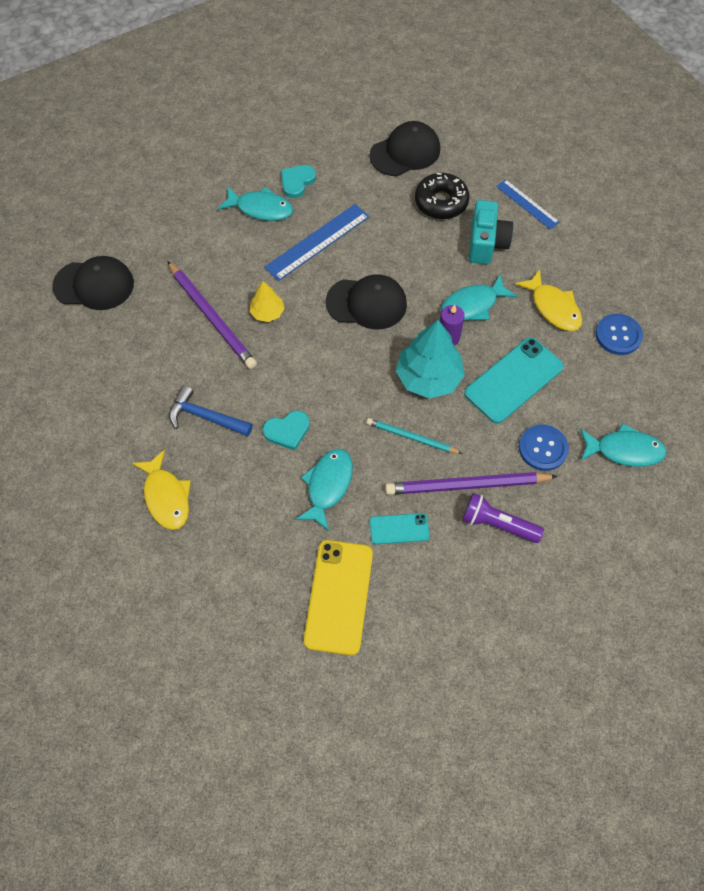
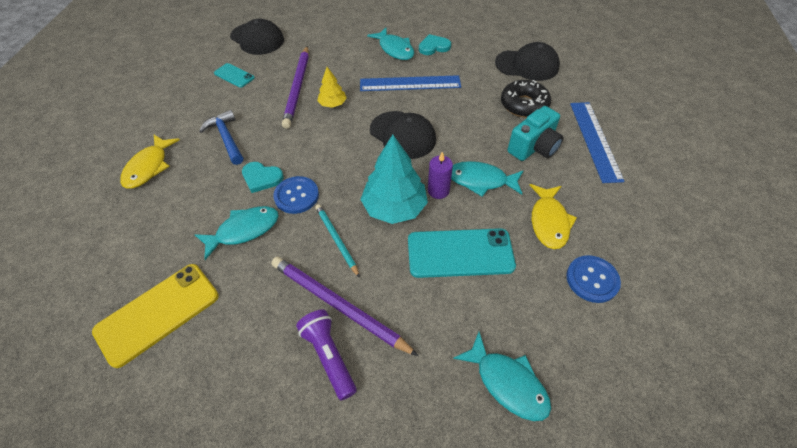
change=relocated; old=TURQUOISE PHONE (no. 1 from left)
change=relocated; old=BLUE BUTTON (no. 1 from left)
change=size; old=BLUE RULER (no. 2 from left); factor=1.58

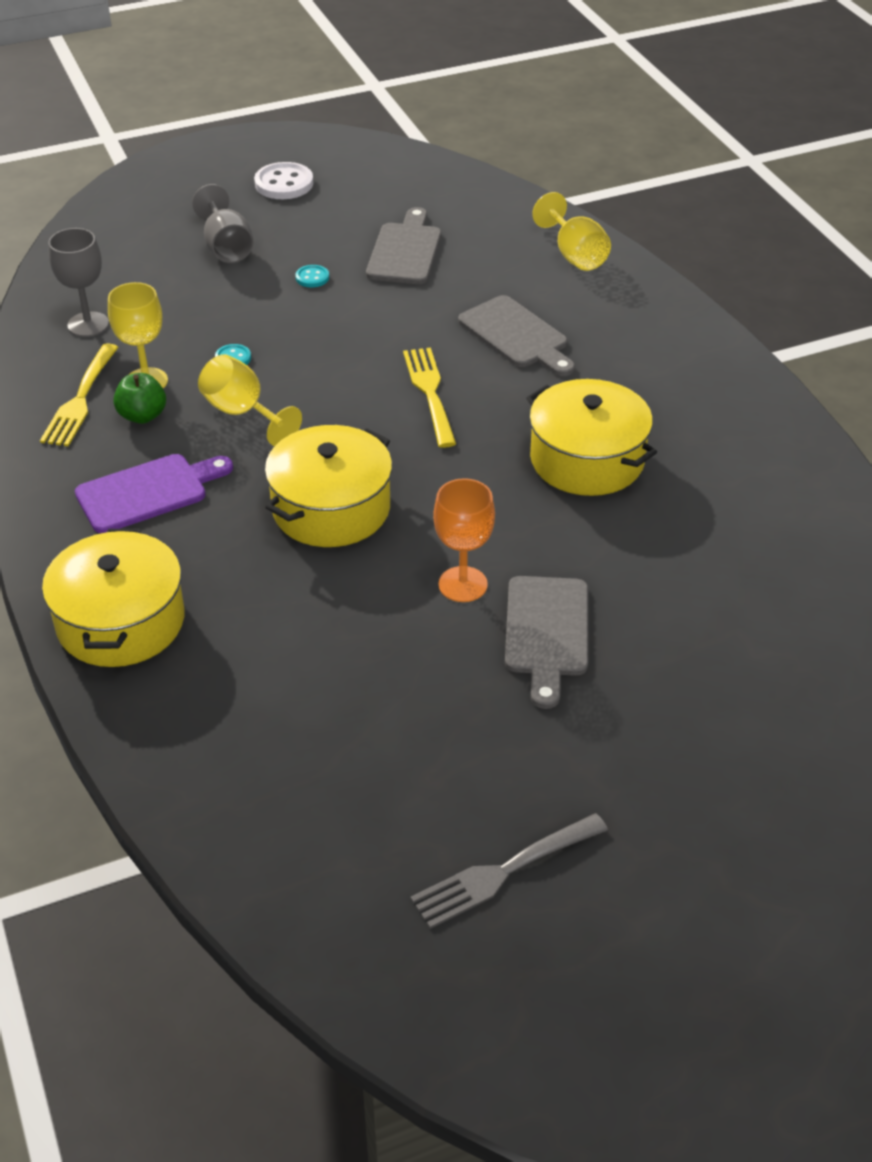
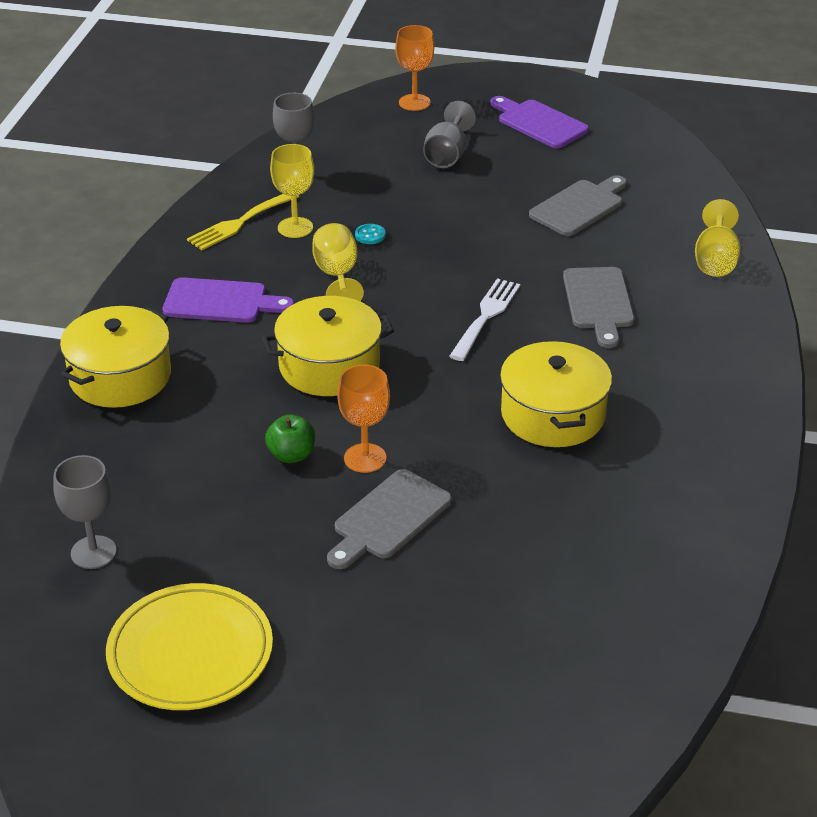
change=appeared; new=GREY GOBLET (no. 1 from left)
change=exchanged; old=GREY FORK; new=YELLOW PLATE
change=relocated; old=GREEN APPLE
change=appeared; new=ORANGE GOBLET (no. 2 from left)
change=colour; old=YELLOW FORK (no. 2 from left); new=WHITE FORK
change=exchanged; old=WHITE BUTTON; new=PURPLE CUTTING BOARD (no. 2 from left)
change=missing; old=TURQUOISE BUTTON (no. 2 from left)

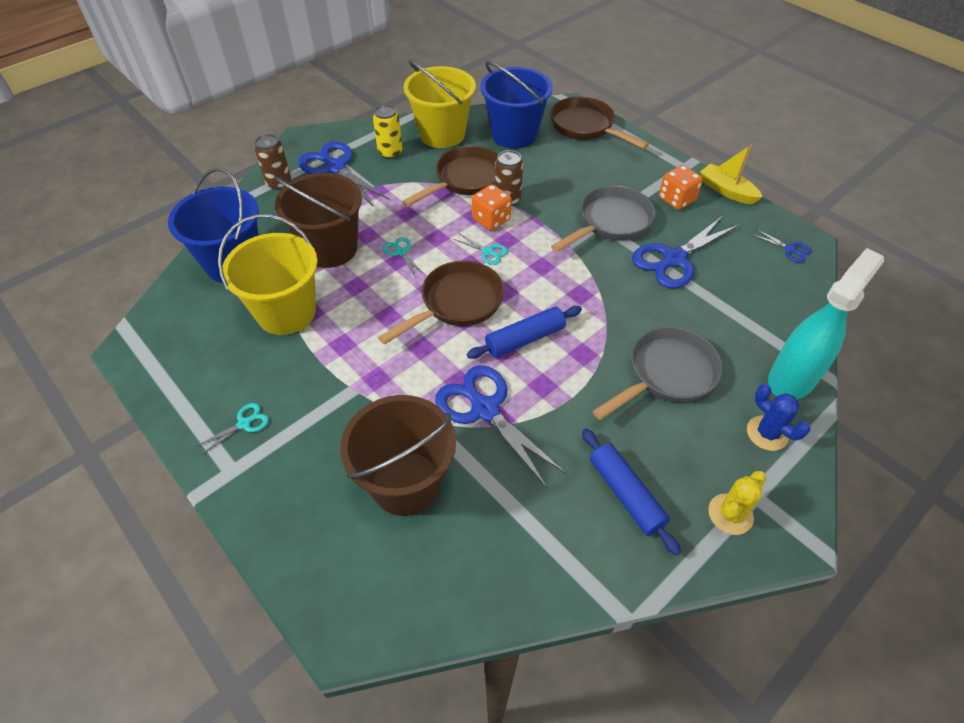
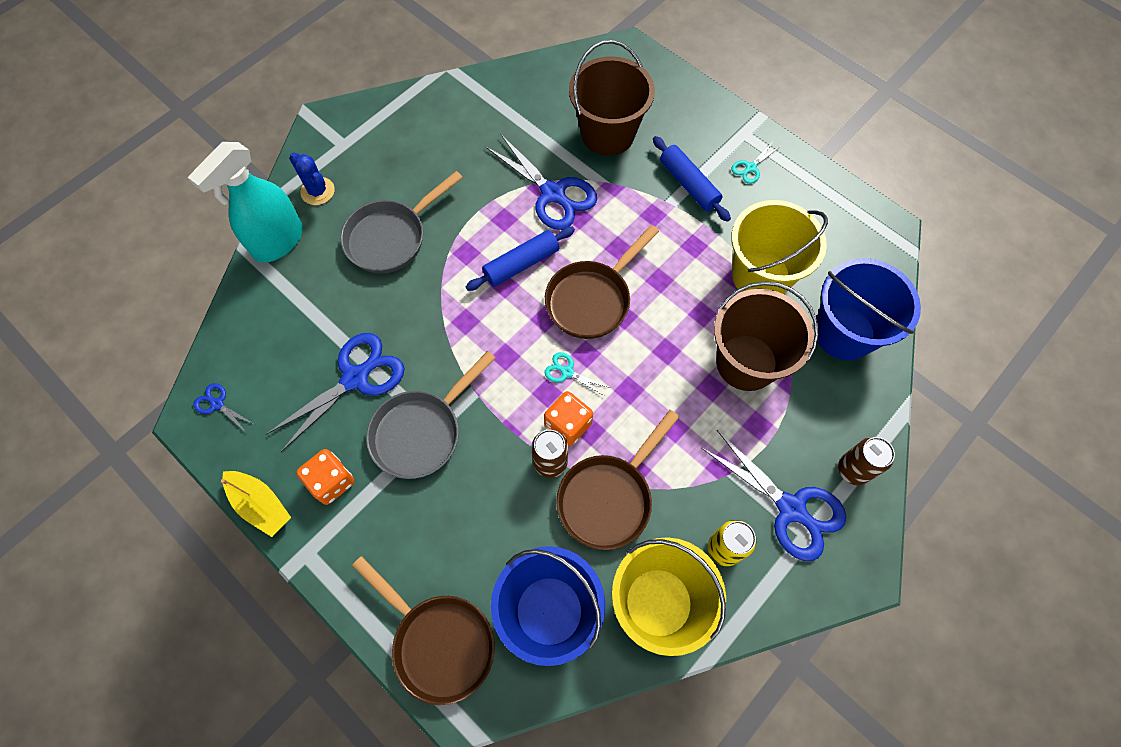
change=relocated; old=BLUE ROLLING PIN (no. 2 from left)
change=missing; old=TURQUOISE SCISSORS (no. 2 from left)
change=missing; old=YELLOW CACTUS

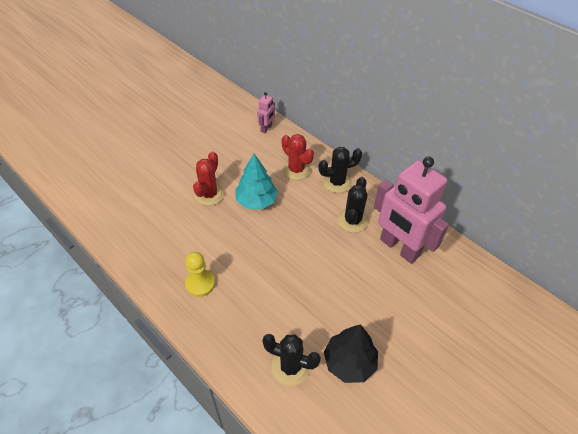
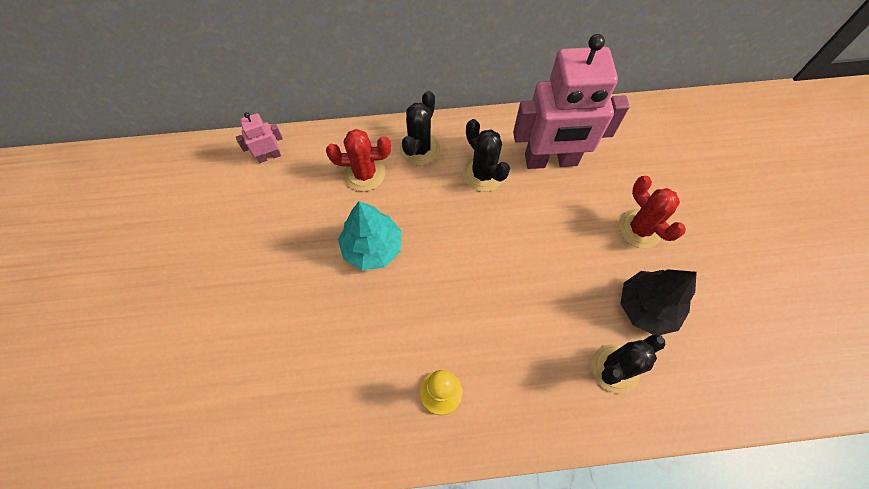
change=spun; old=PINK ROBOT (no. 1 from left); degrees=-90
change=relocated; old=RED CACTUS (no. 1 from left in the first image); new=RED CACTUS (no. 2 from left)

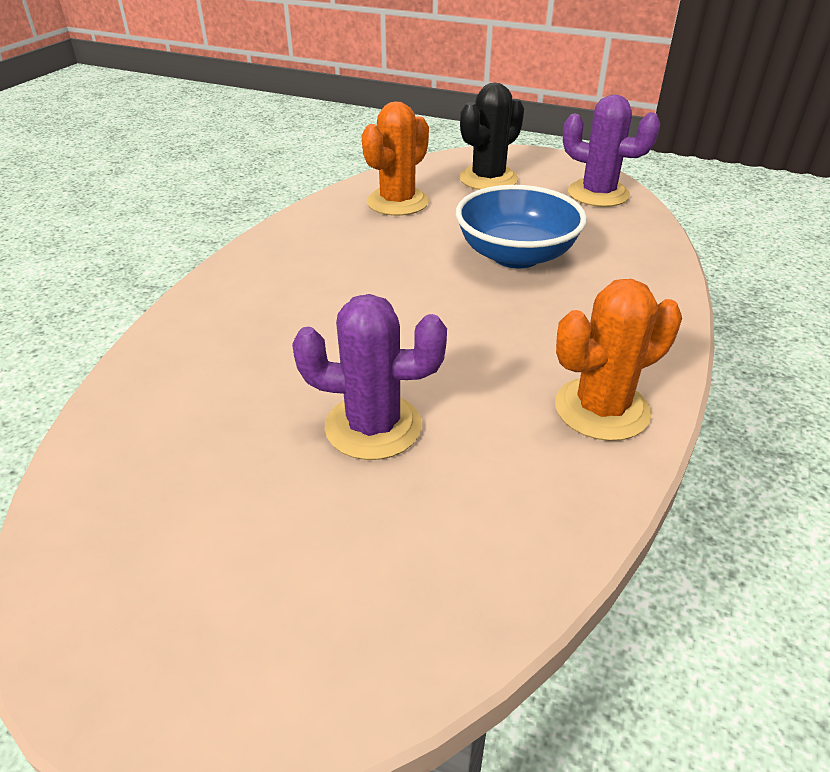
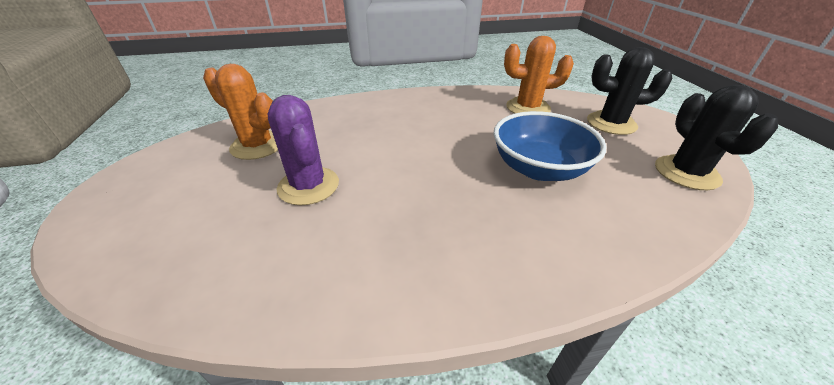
change=relocated; old=ORANGE CACTUS (no. 2 from left in the first image); new=ORANGE CACTUS (no. 1 from left)
change=colour; old=PURPLE CACTUS (no. 2 from left); new=BLACK CACTUS (no. 2 from left)

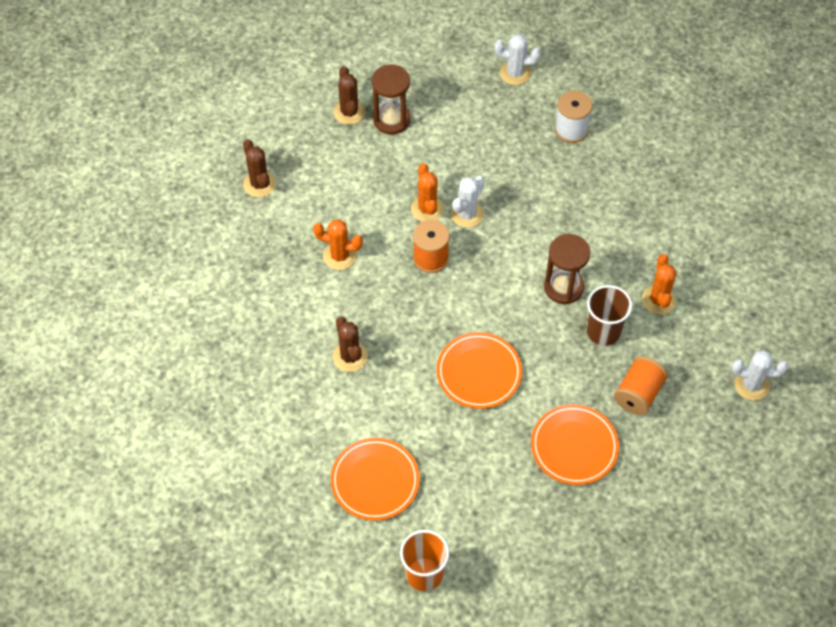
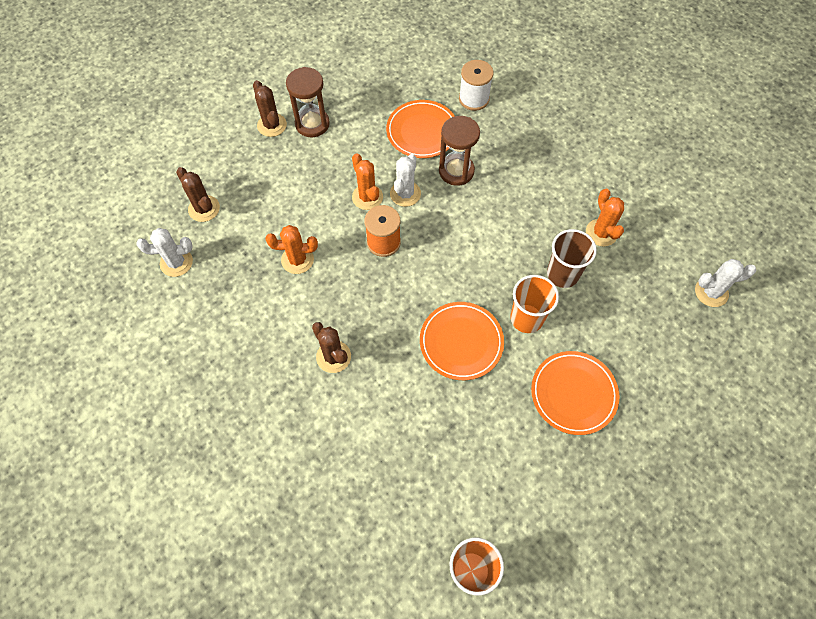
change=relocated; old=WHITE CACTUS (no. 2 from left in the first image); new=WHITE CACTUS (no. 1 from left)
change=relocated; old=ORANGE PLATE (no. 1 from left)
change=relocated; old=BROWN HOURGLASS (no. 2 from left)
change=appeared; new=ORANGE CUP (no. 2 from left)
change=missing; old=ORANGE SPOOL (no. 2 from left)

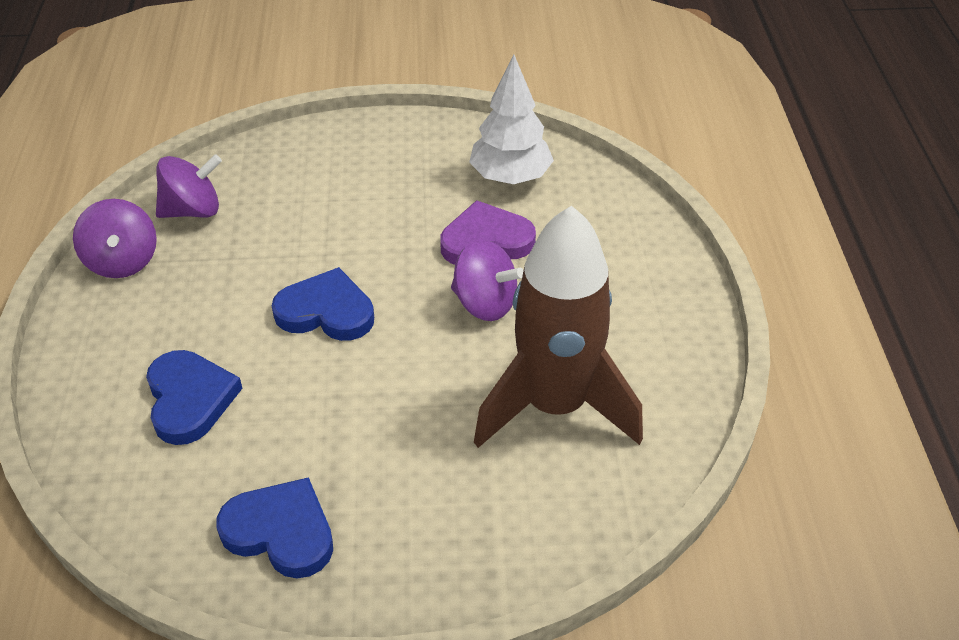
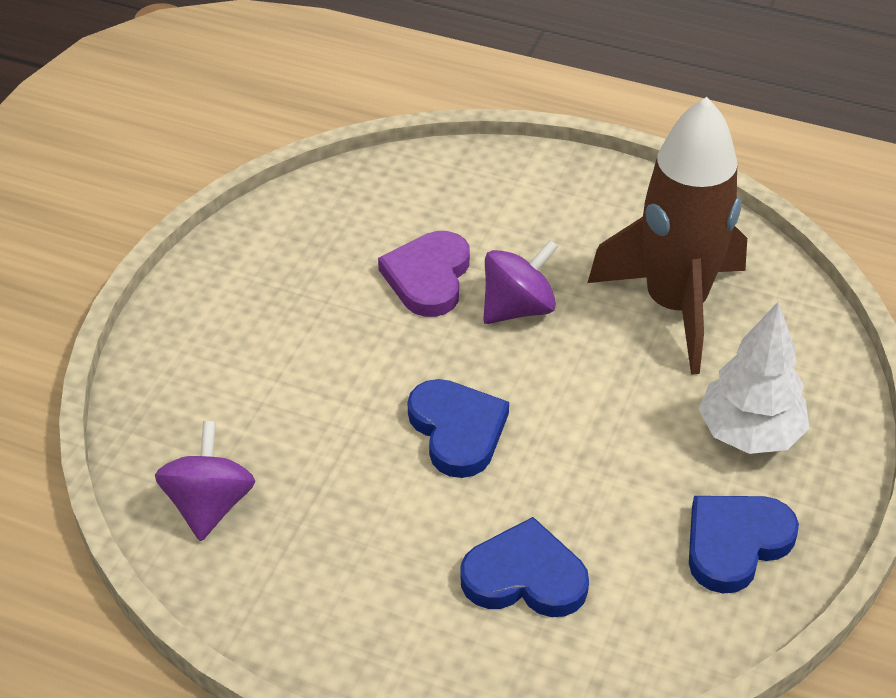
change=spun; old=BLUE HEART (no. 3 from left in the first image); degrees=120
change=relocated; old=WHITE TREE
change=missing; old=PURPLE SPINNING TOP (no. 1 from left)

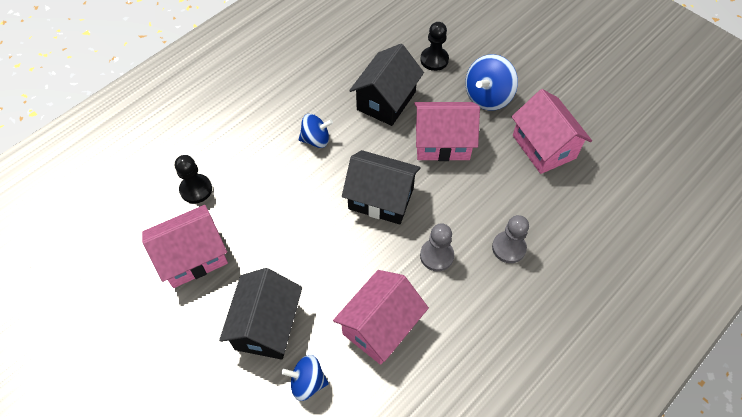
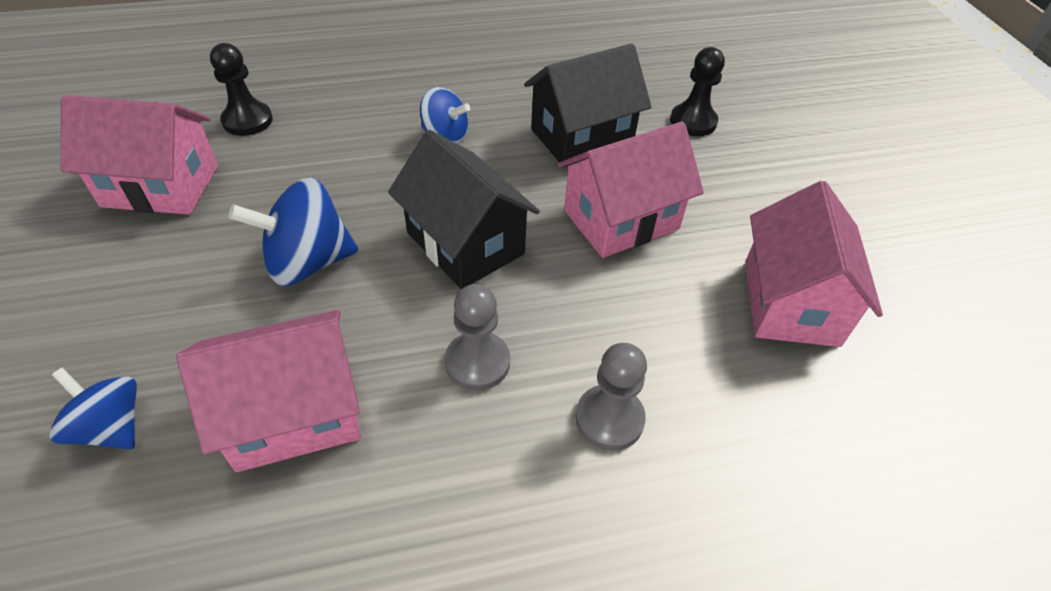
change=relocated; old=BLUE SPINNING TOP (no. 3 from left in the first image); new=BLUE SPINNING TOP (no. 2 from left)
change=spun; old=PINK HOUSE (no. 3 from left); degrees=-60
change=missing; old=BLACK HOUSE (no. 1 from left)

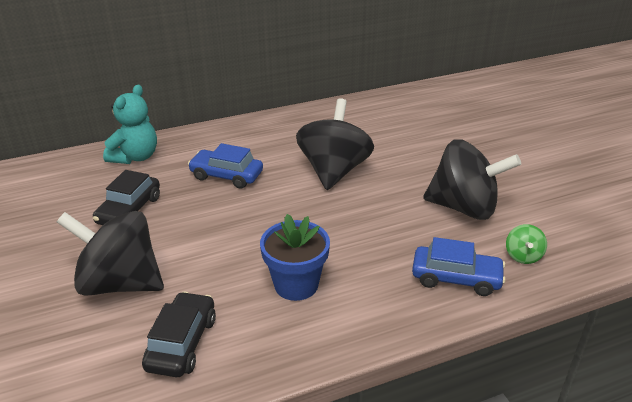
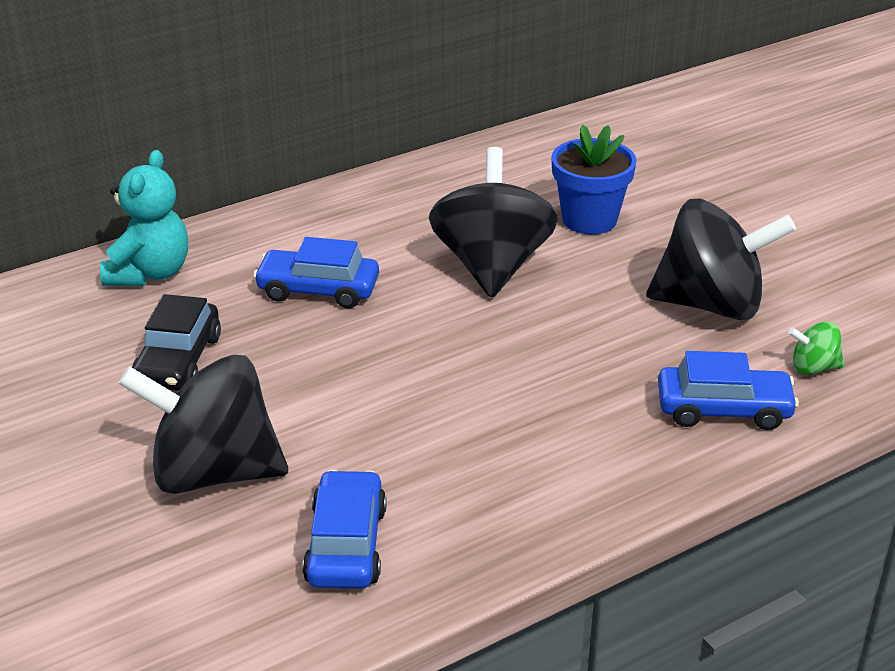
change=colour; old=BLACK CAR (no. 2 from left); new=BLUE CAR (no. 2 from left)
change=relocated; old=BLUE FLOWER POT
change=spun; old=GREEN SPINNING TOP; degrees=90

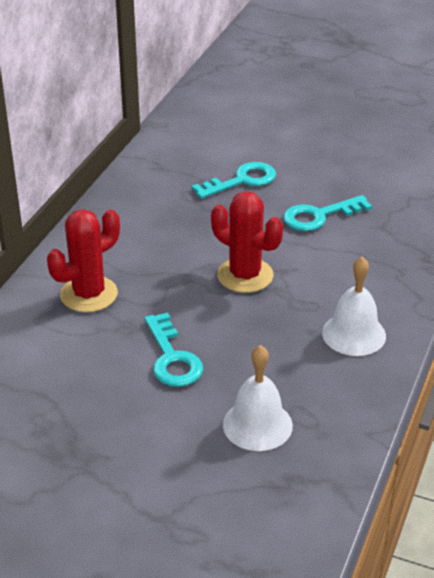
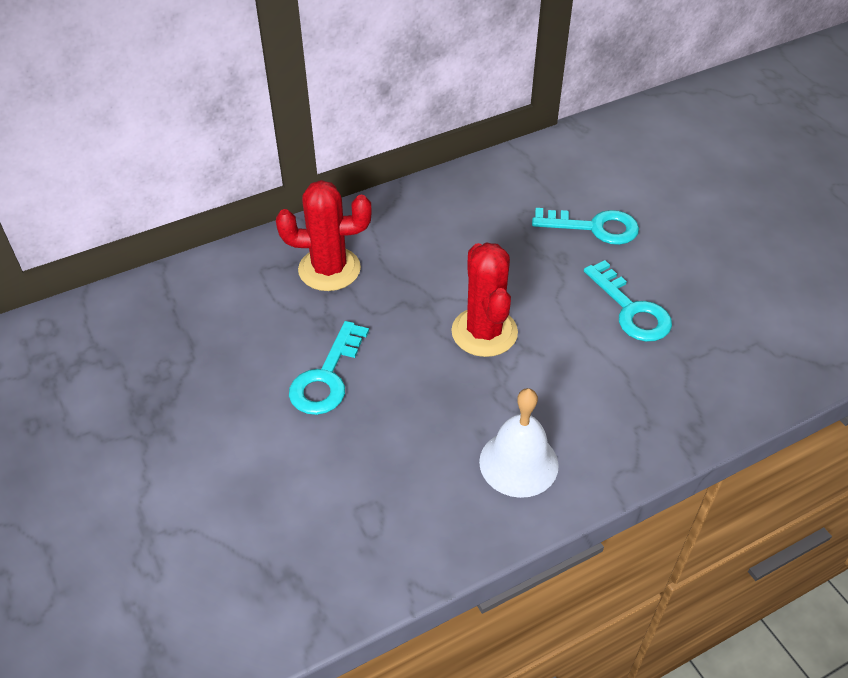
change=spun; old=TURQUOISE KEY (no. 3 from left); degrees=-135
change=missing; old=WHITE BELL (no. 1 from left)

